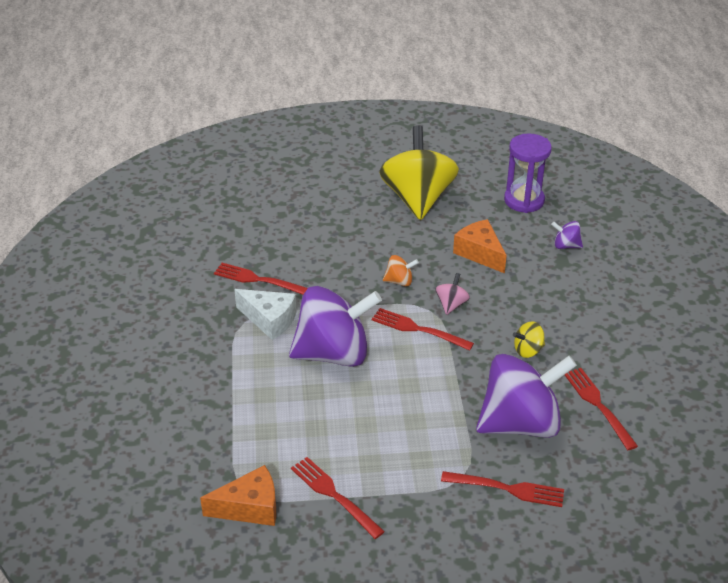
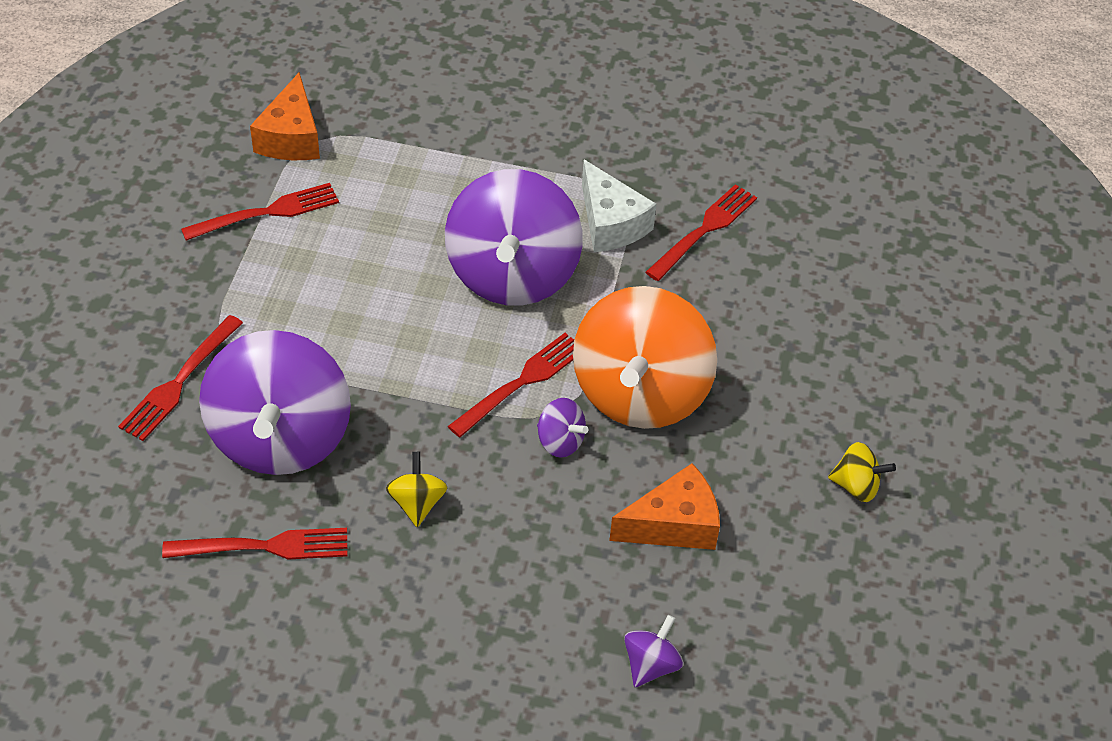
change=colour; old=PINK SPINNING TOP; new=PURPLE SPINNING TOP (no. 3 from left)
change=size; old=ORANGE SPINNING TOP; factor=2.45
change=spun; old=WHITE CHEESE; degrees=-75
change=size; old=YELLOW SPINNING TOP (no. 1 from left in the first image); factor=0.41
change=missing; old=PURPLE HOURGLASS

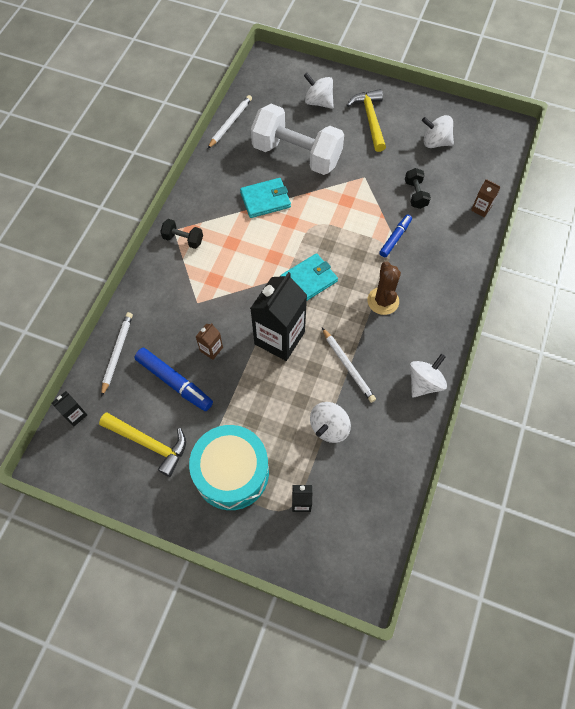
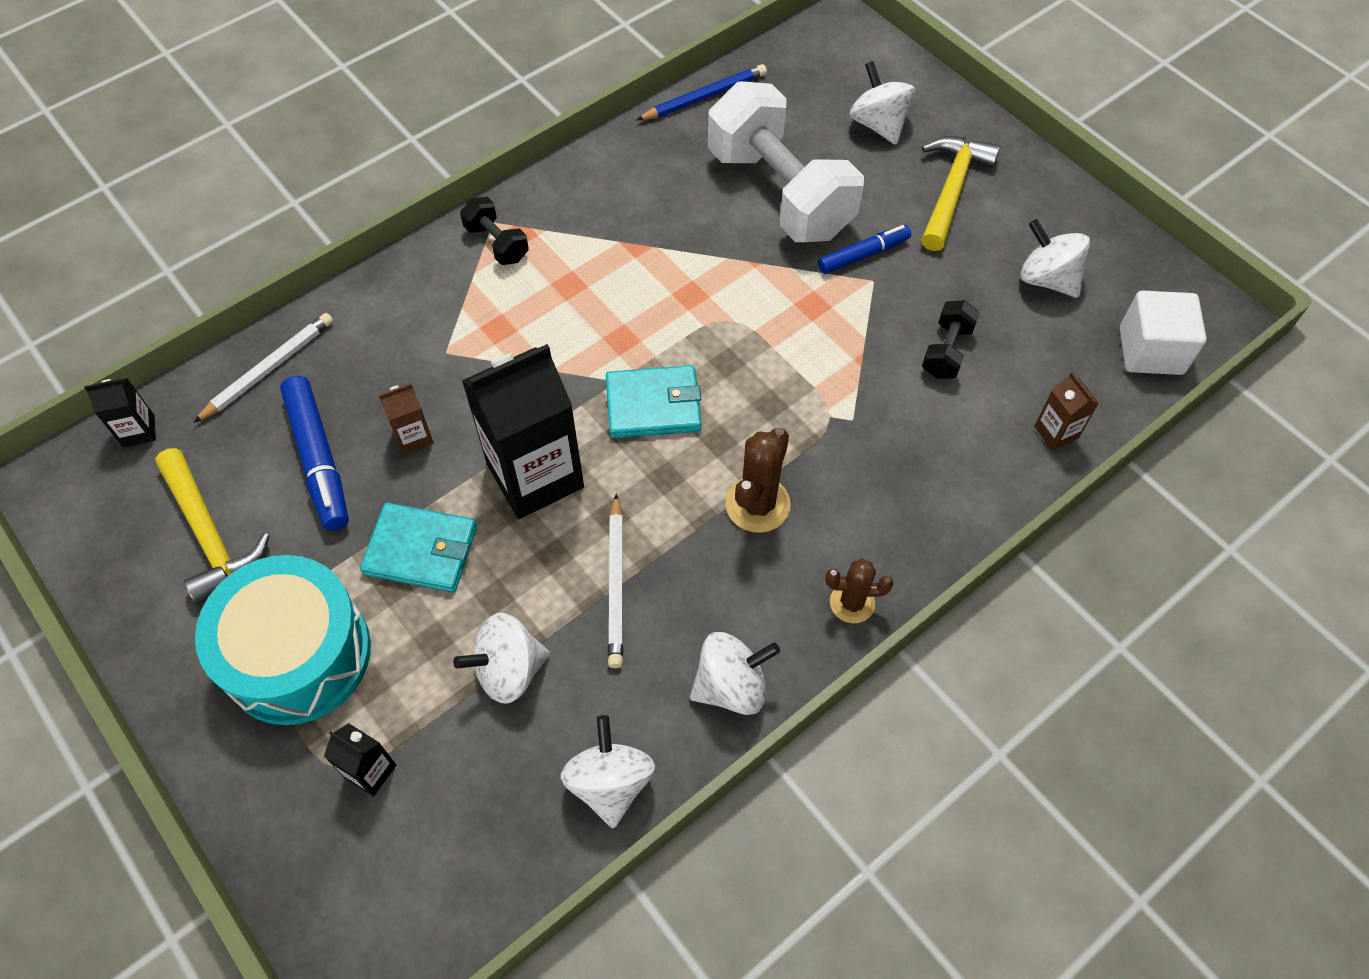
change=relocated; old=TURQUOISE WALLET (no. 1 from left)
change=appeared; new=WHITE SPINNING TOP (no. 2 from left)
change=colour; old=WHITE PENCIL (no. 2 from left); new=BLUE PENCIL
change=relocated; old=BLUE MARKER (no. 2 from left)
change=appeared; new=BROWN CACTUS (no. 2 from left)
change=appeared; new=WHITE CUBE

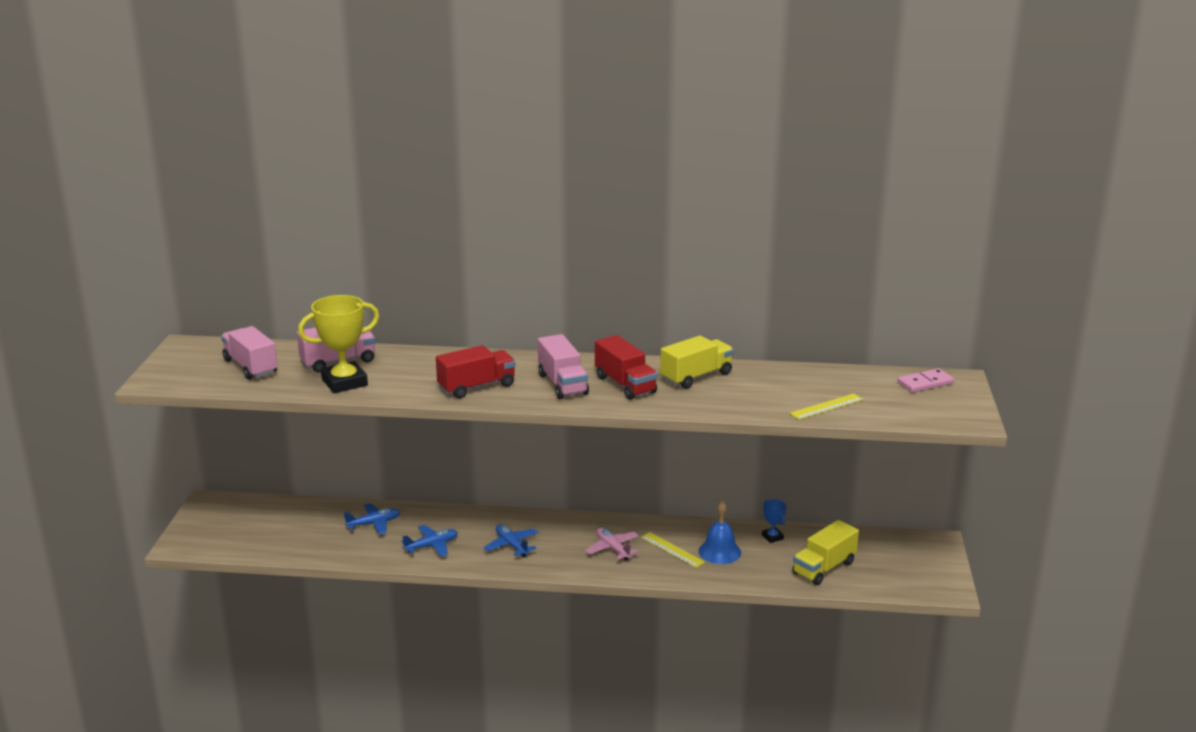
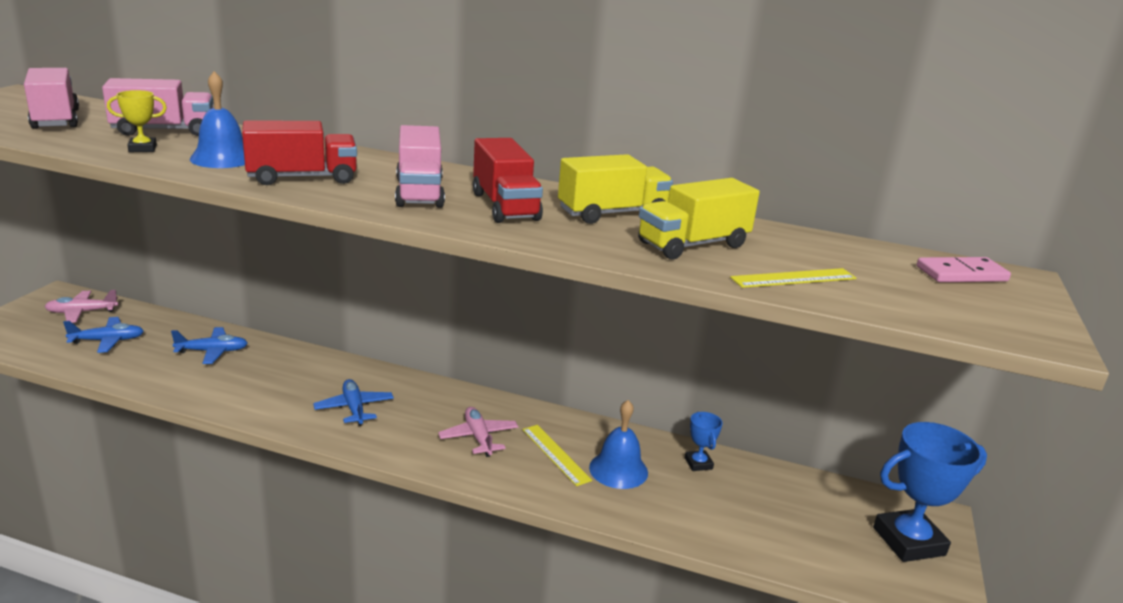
change=appeared; new=PINK PLANE (no. 1 from left)
change=relocated; old=BLUE PLANE (no. 2 from left in the first image); new=BLUE PLANE (no. 1 from left)
change=size; old=YELLOW TROPHY; factor=0.48
change=appeared; new=BLUE BELL (no. 1 from left)
change=relocated; old=YELLOW TRUCK (no. 2 from left)
change=appeared; new=BLUE TROPHY (no. 2 from left)

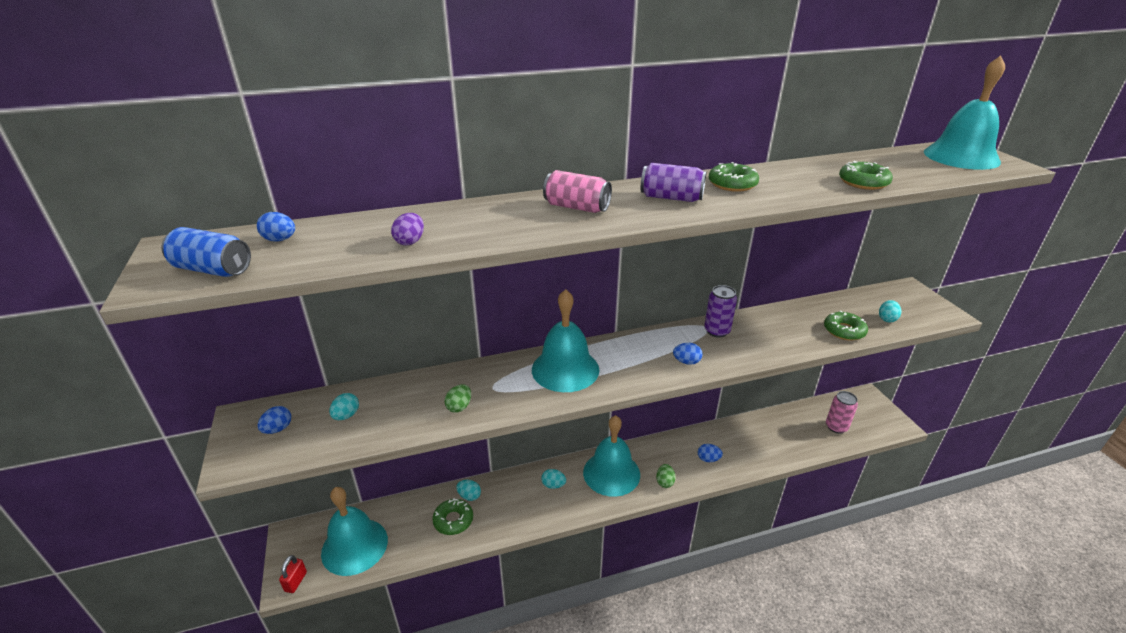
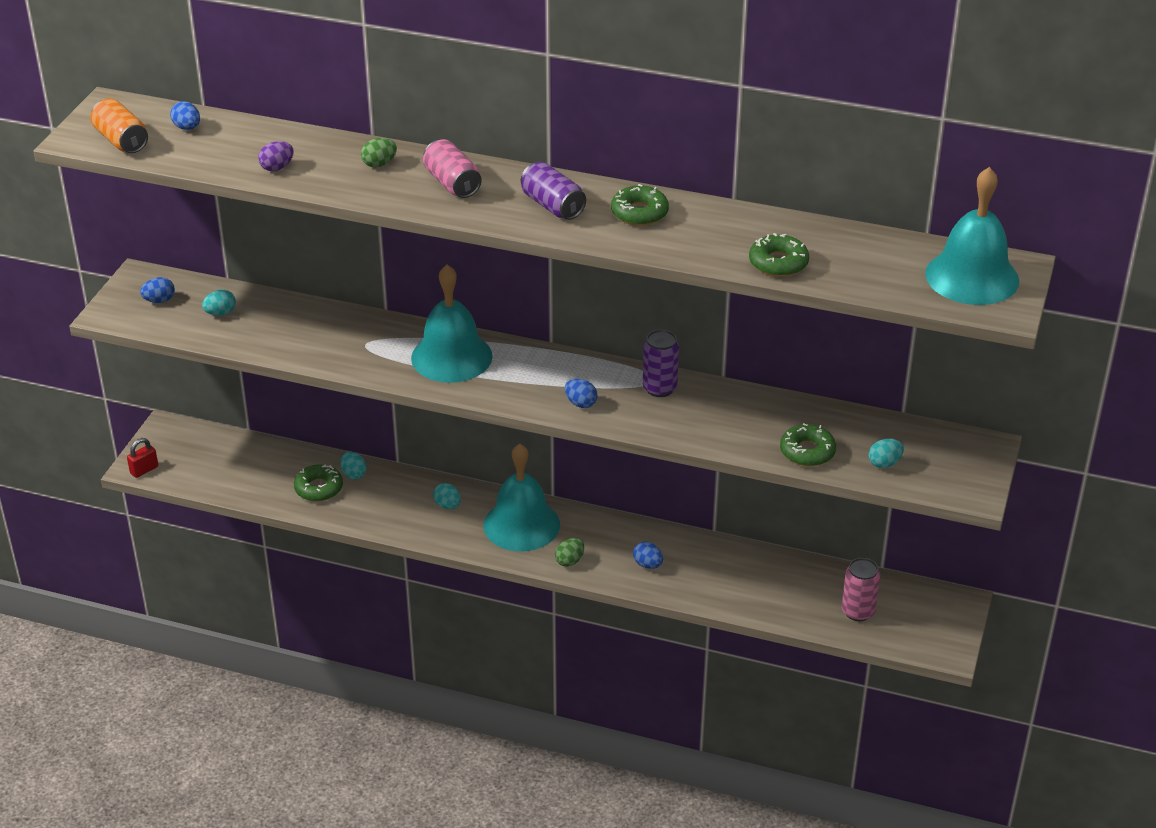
change=colour; old=BLUE CAN; new=ORANGE CAN
change=relocated; old=GREEN EGG (no. 1 from left)
change=missing; old=TURQUOISE BELL (no. 1 from left)

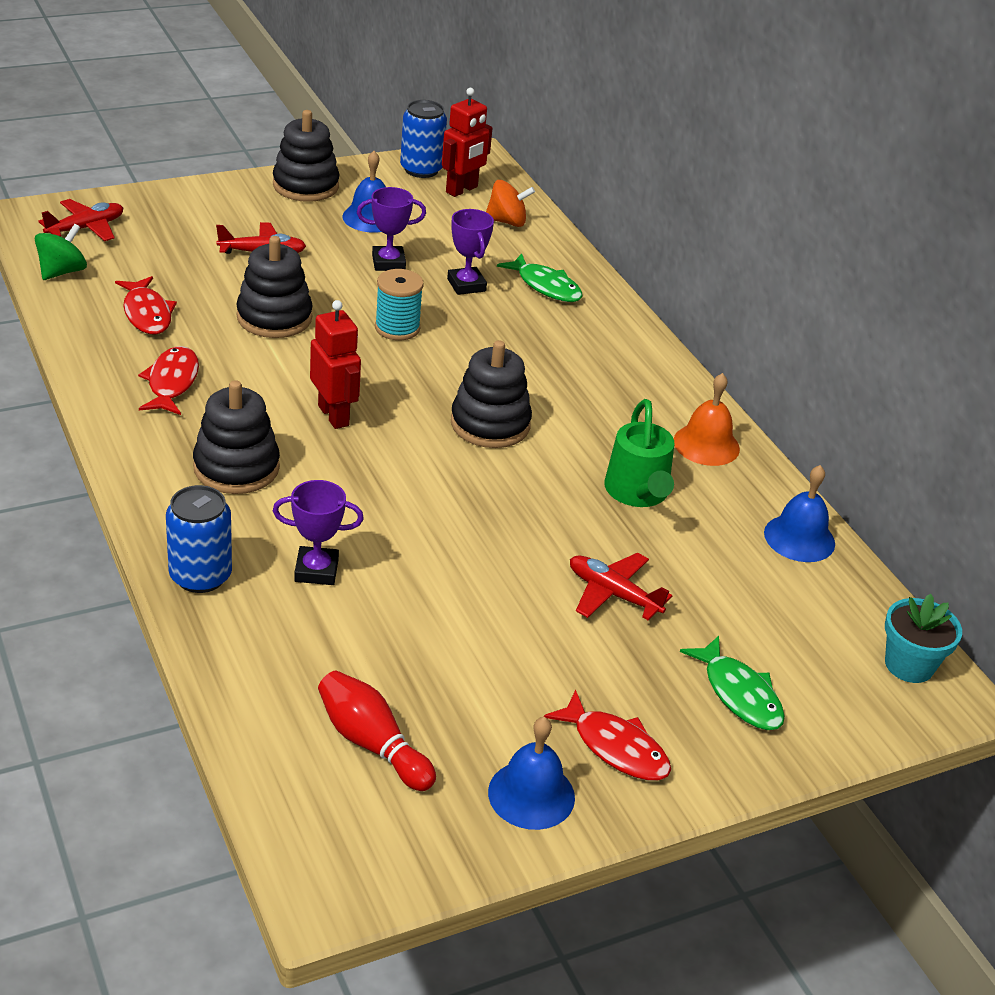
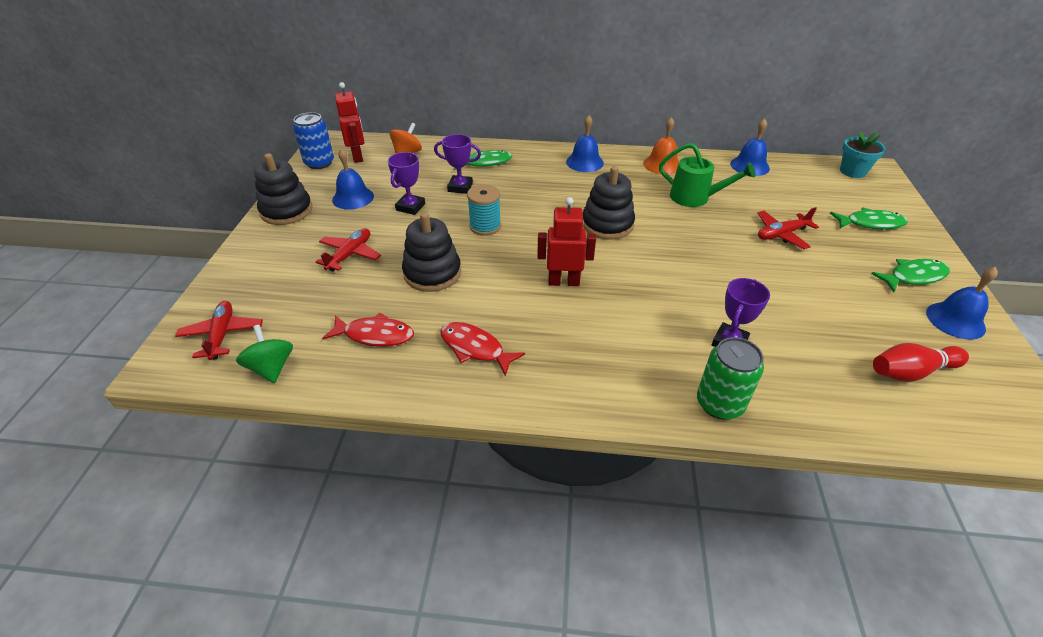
change=appeared; new=BLUE BELL (no. 2 from left)
change=colour; old=BLUE CAN (no. 1 from left); new=GREEN CAN
change=colour; old=RED FISH (no. 3 from left); new=GREEN FISH (no. 3 from left)
change=missing; old=BLACK STACKING TOY (no. 1 from left)

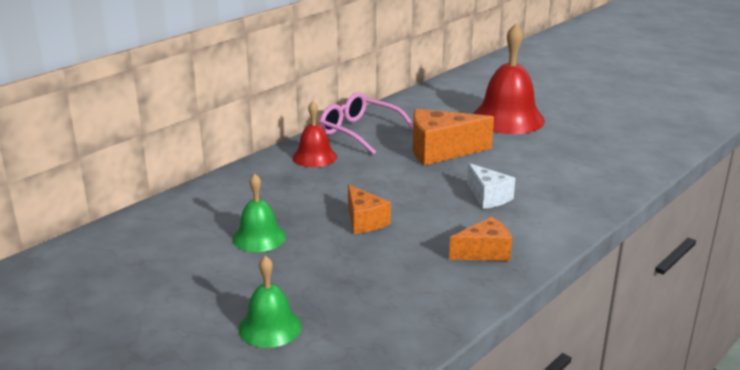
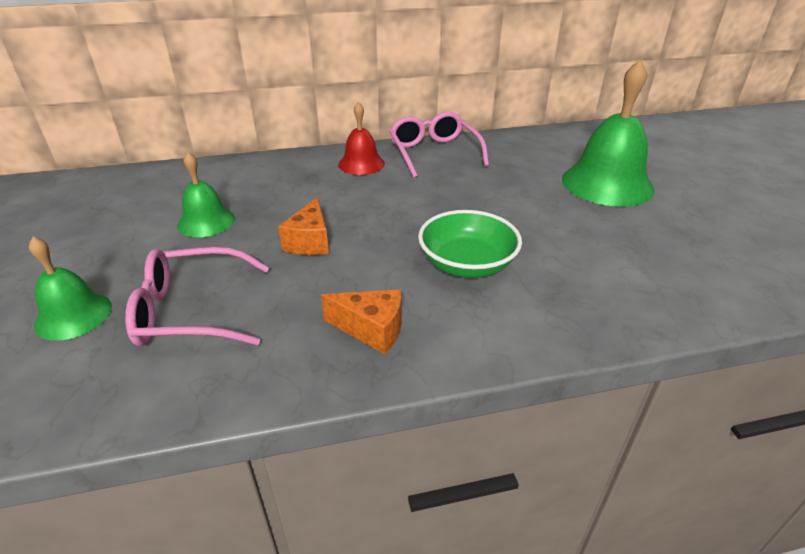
change=appeared; new=PINK GLASSES (no. 1 from left)
change=exchanged; old=WHITE CHEESE; new=GREEN BOWL
change=colour; old=RED BELL (no. 2 from left); new=GREEN BELL (no. 3 from left)
change=missing; old=ORANGE CHEESE (no. 2 from left)

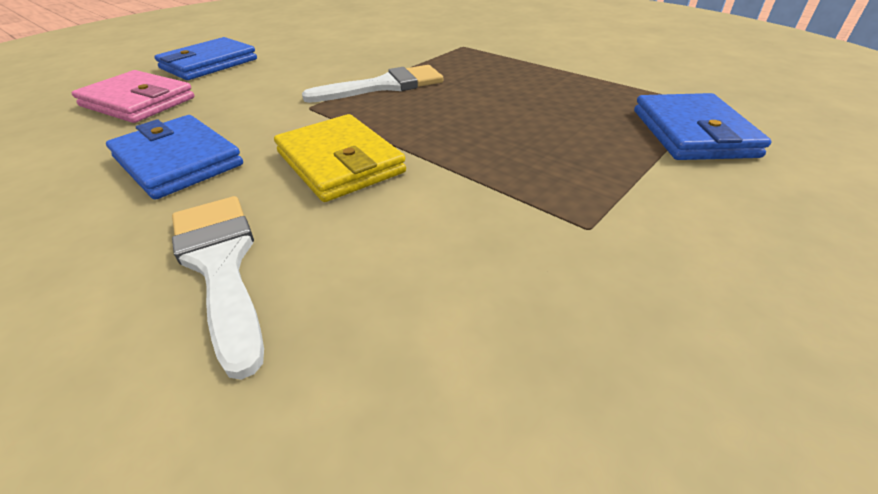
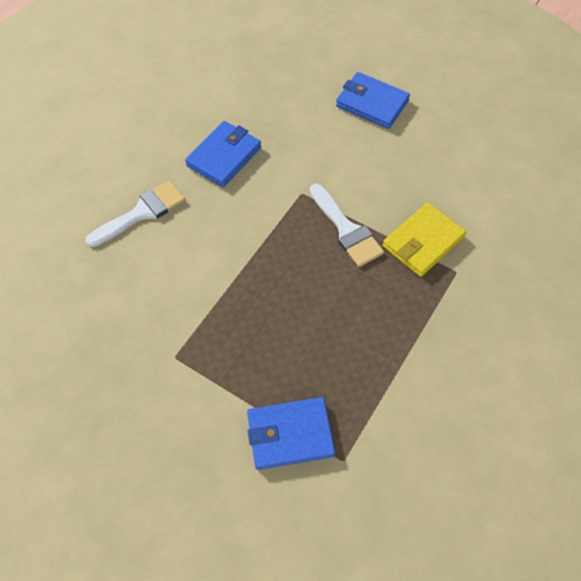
change=relocated; old=YELLOW WALLET
change=missing; old=PINK WALLET

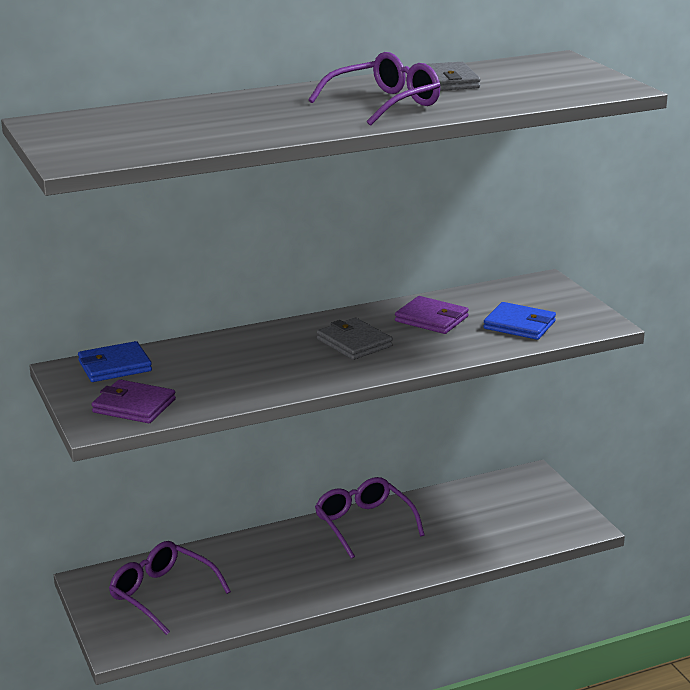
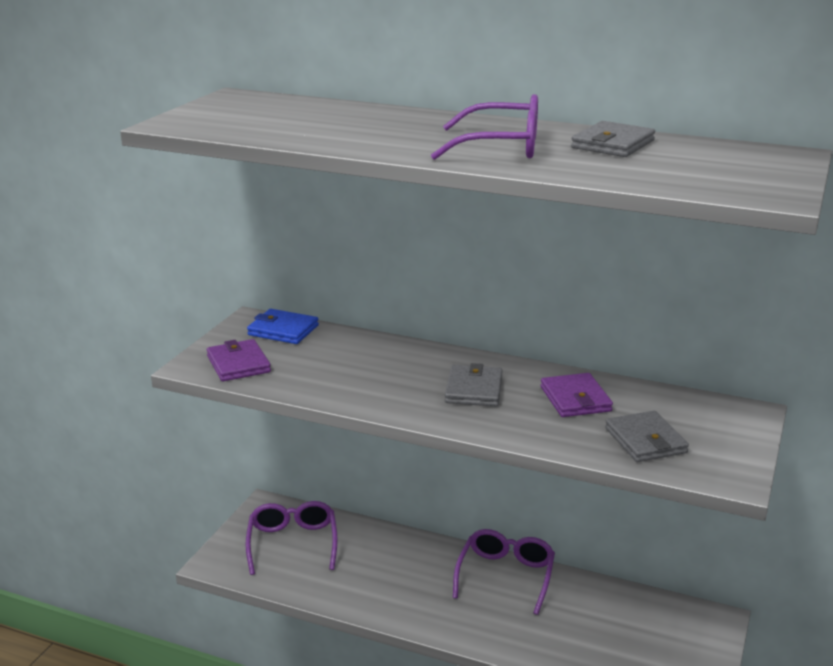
change=colour; old=BLUE WALLET (no. 2 from left); new=GREY WALLET (no. 3 from left)

